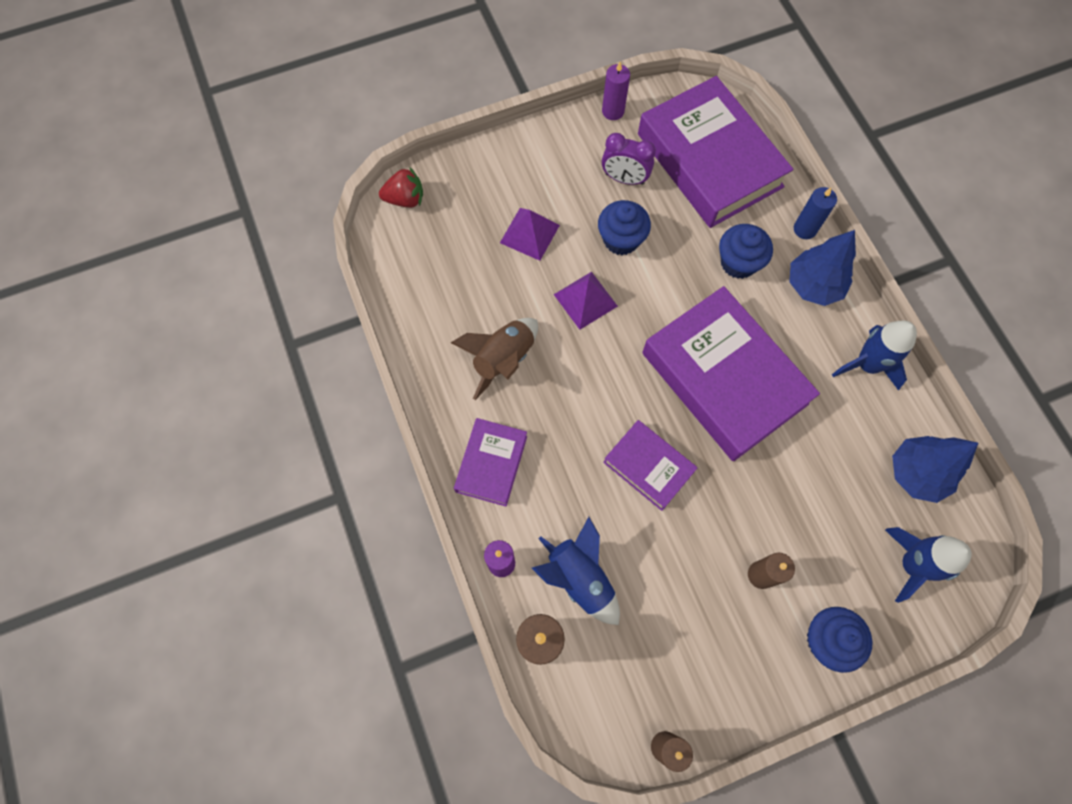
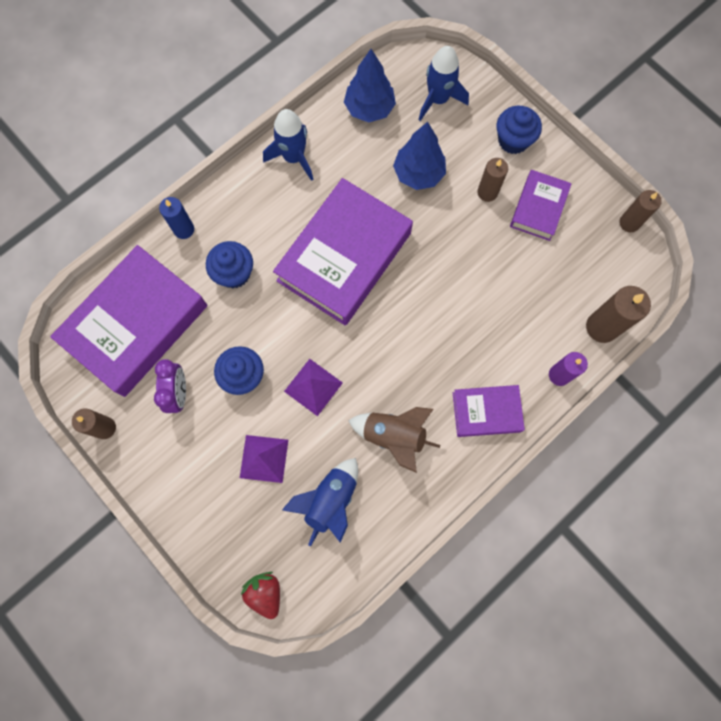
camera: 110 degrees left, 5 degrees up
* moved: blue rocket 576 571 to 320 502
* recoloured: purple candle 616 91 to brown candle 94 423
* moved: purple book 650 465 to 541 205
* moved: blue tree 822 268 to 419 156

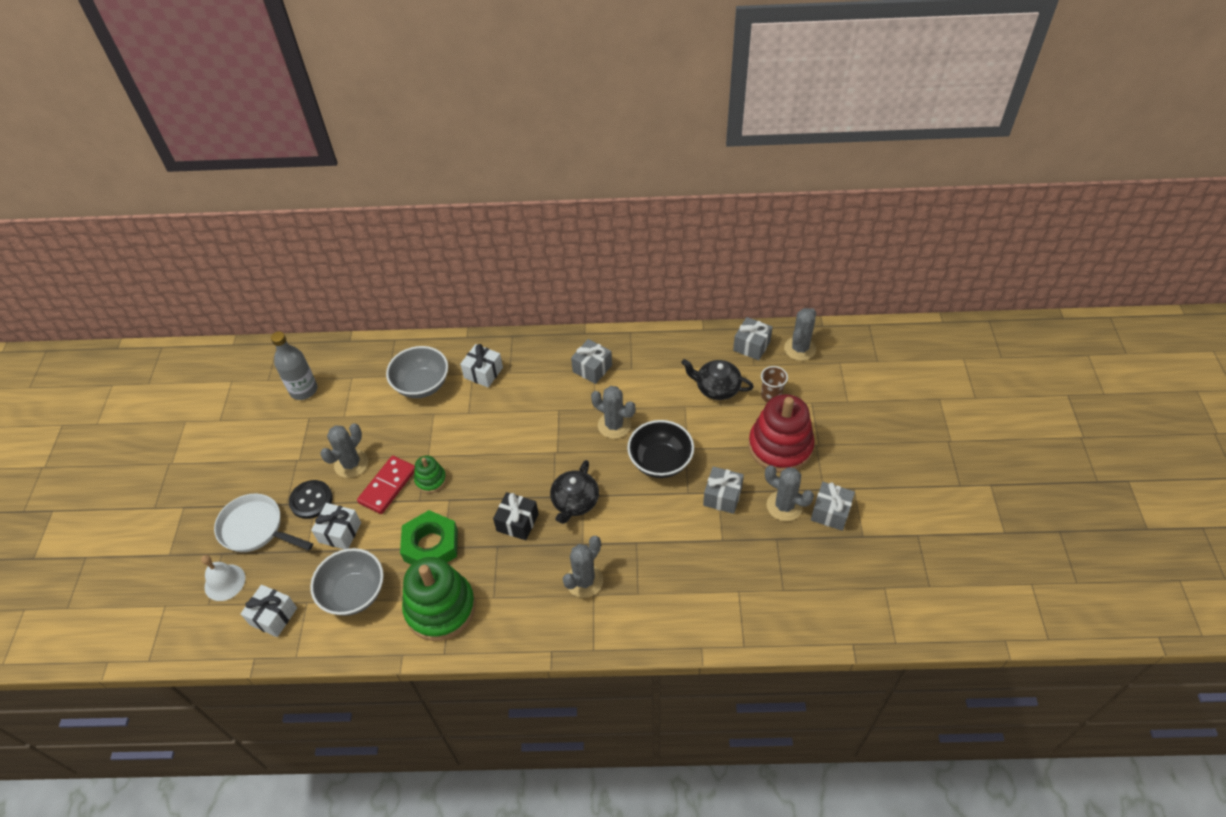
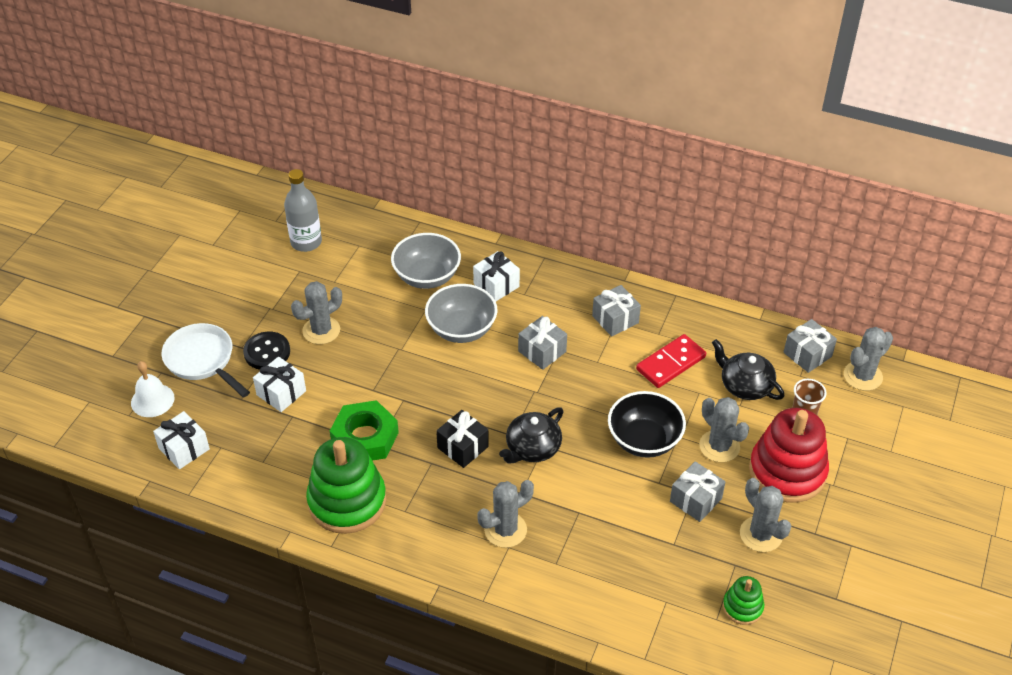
camera: 20 degrees right, 5 degrees down
* moved: grey bowl 347 582 to 461 313
* moved: red domino 386 485 to 671 361
* moved: green stacking toy 430 474 to 743 600
* moved: grey cactus 613 412 to 724 429
* moved: grey gift 833 506 to 542 343

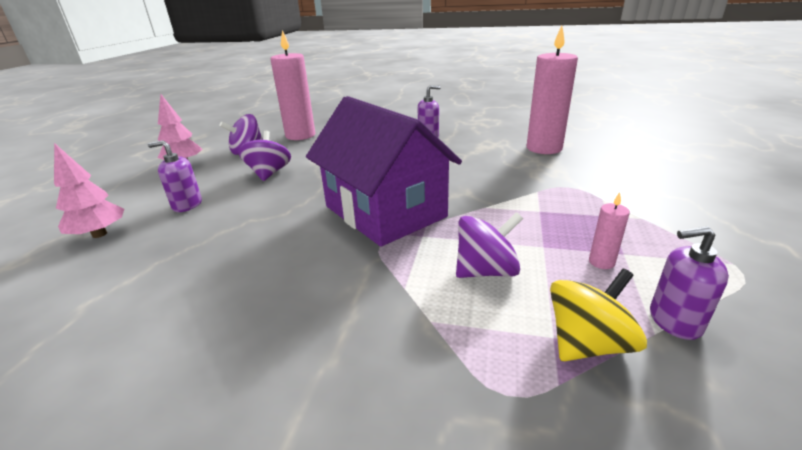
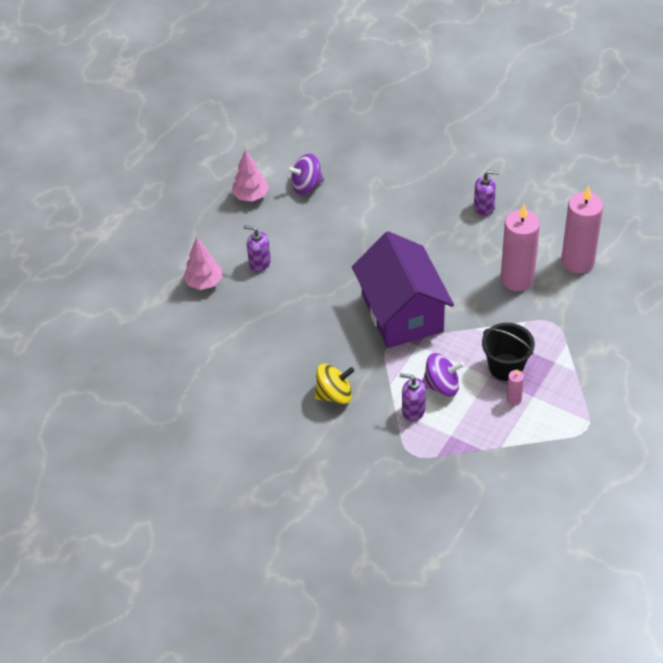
camera: 20 degrees right, 20 degrees up
* removed: purple spinning top 264 156
* moved: pink candle 292 85 to 520 247
* moved: yellow spinning top 598 314 to 334 384
* moved: purple soap dispenser 689 283 to 413 397
* added: black bucket 508 352

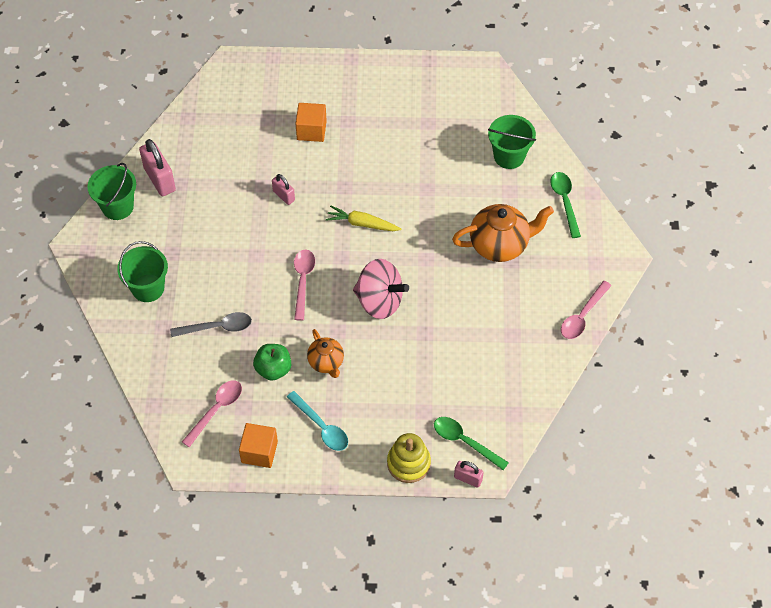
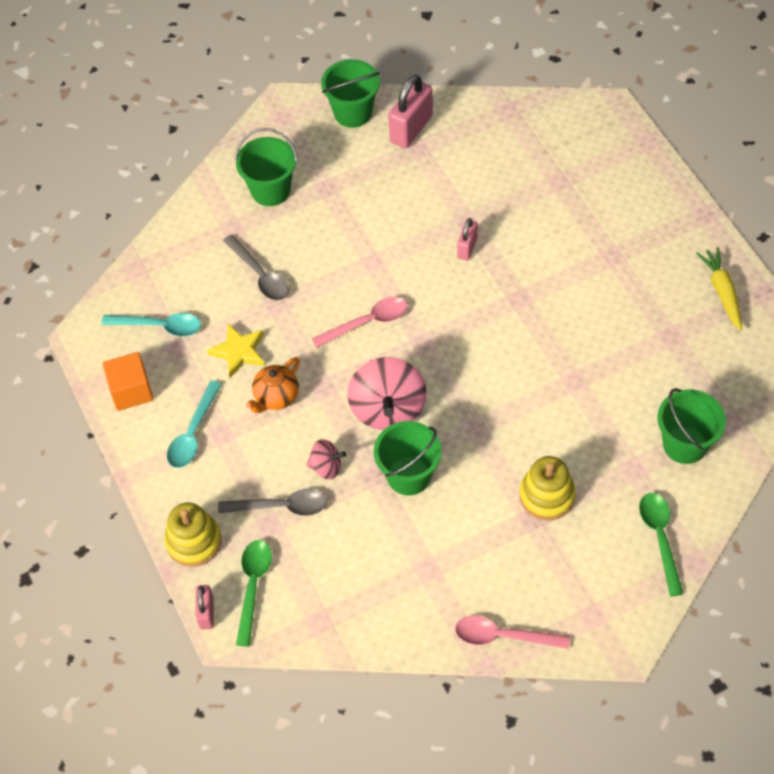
camera: 65 degrees right, 0 degrees up
* recoloured: pink spoon 212 413 to turquoise spoon 151 324
* replaced: green apple 272 362 to yellow star 236 351
* removed: orange cube 311 122
* moved: yellow carrot 363 218 to 719 289
* replaced: orange teapot 503 233 to yellow stacking toy 547 488
* turned: green spoon 565 205 = 661 544 60 degrees counterclockwise
* added: grey spoon 272 502
* added: pink spinning top 326 459
* added: green bucket 408 458

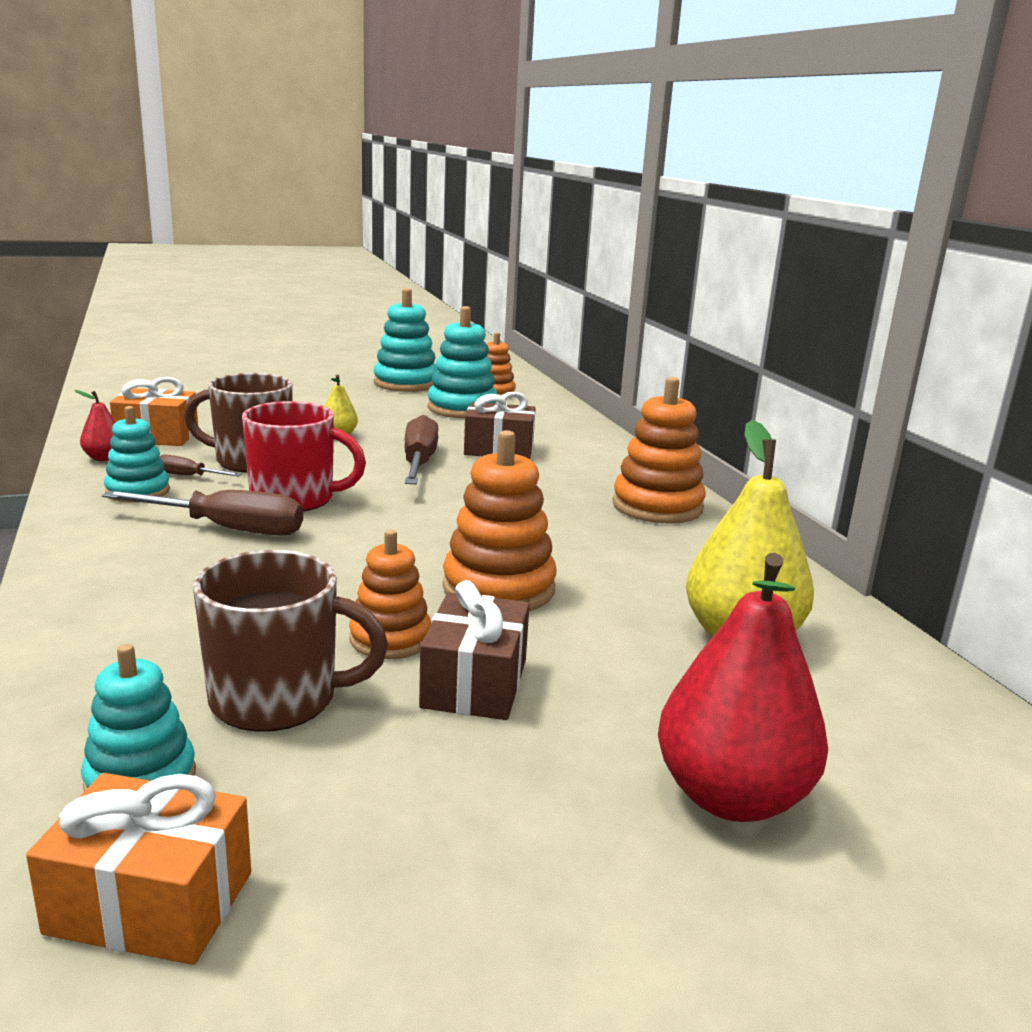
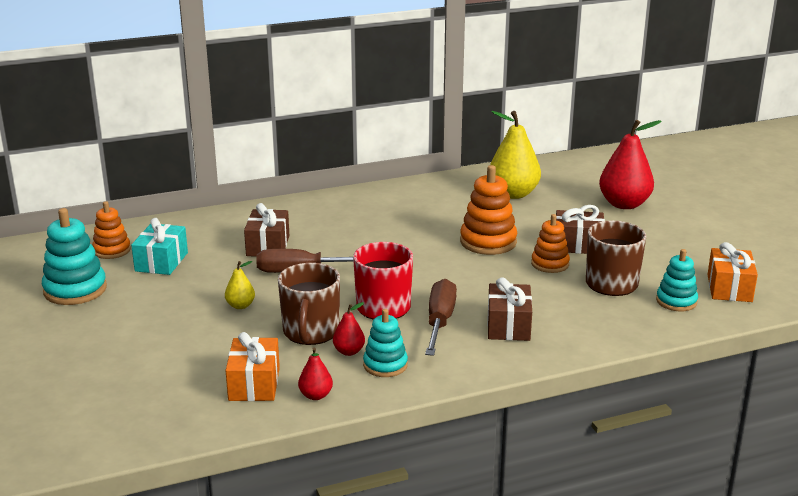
camera: 90 degrees left, 5 degrees up
* replaced: brown screwdriver 200 466 to red pear 349 329
* replaced: turquoise stacking toy 462 362 to turquoise gift 159 246
* removed: orange stacking toy 659 450
* added: brown gift 509 309

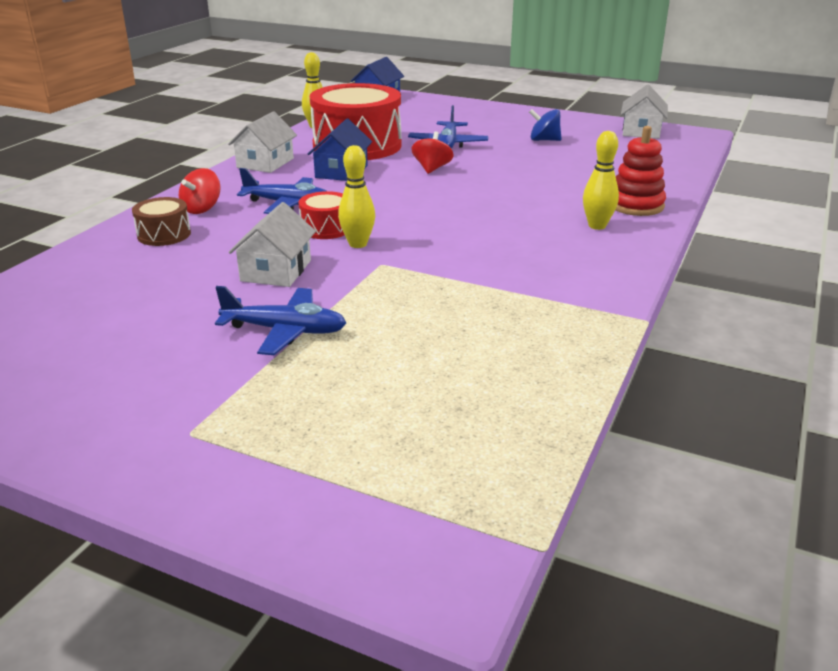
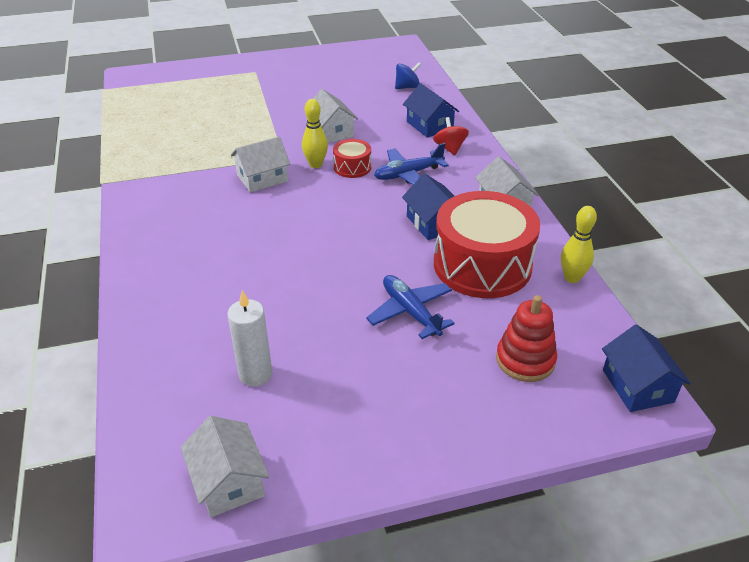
camera: 140 degrees right, 10 degrees up
* replaced: brown drum 161 221 to blue house 431 110
* removed: blue plane 280 320
* removed: red spinning top 432 152
* moved: blue spinning top 545 125 to 408 75
* removed: yellow bowling pin 601 180
* moved: red stacking toy 640 171 to 526 338
* added: white candle 250 338
* added: white house 260 164

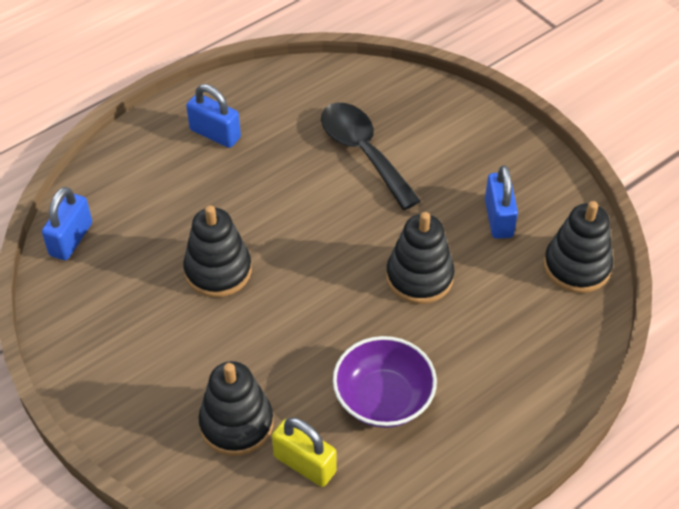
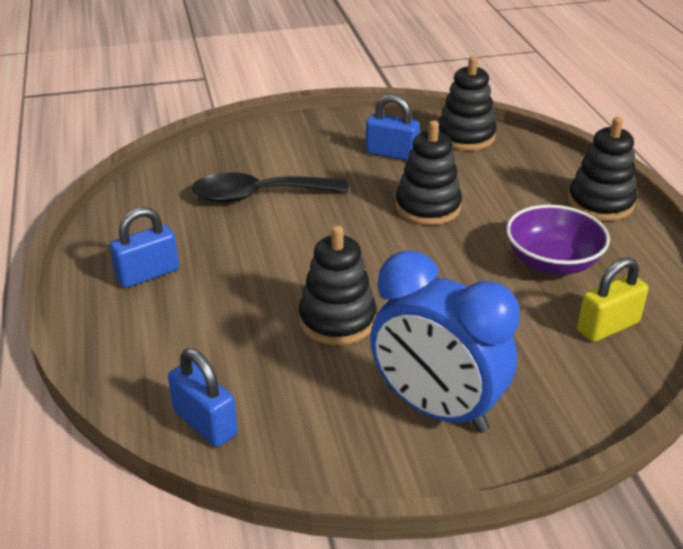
camera: 65 degrees left, 15 degrees down
* moved: black stacking toy 236 408 to 602 169
* added: blue clock 445 342

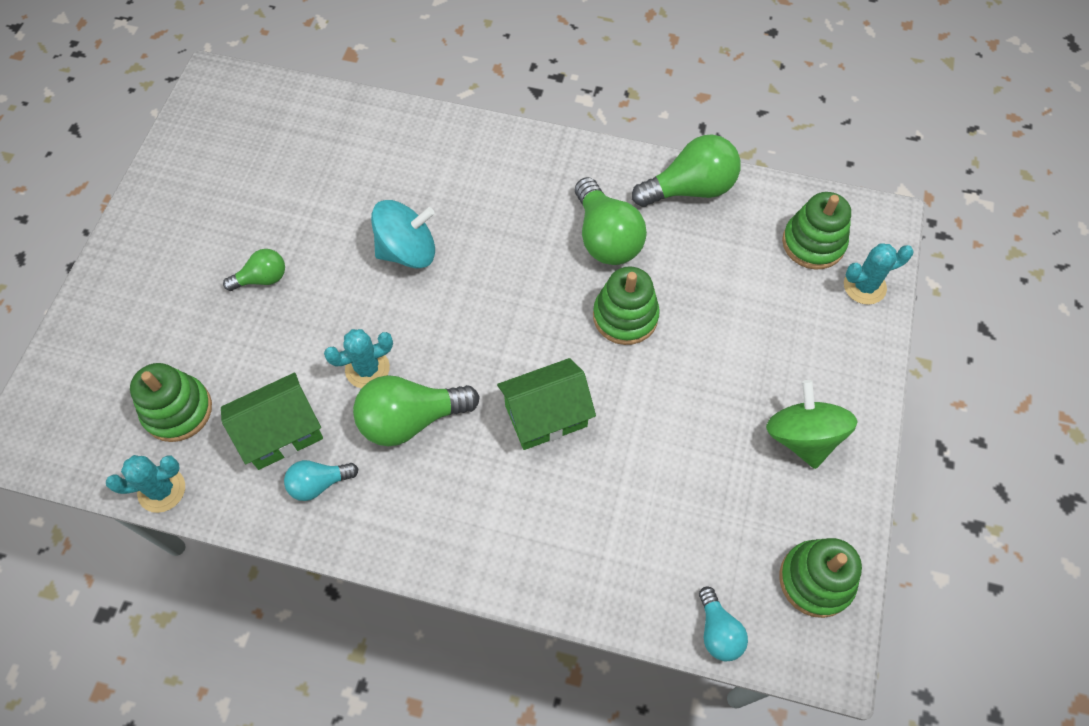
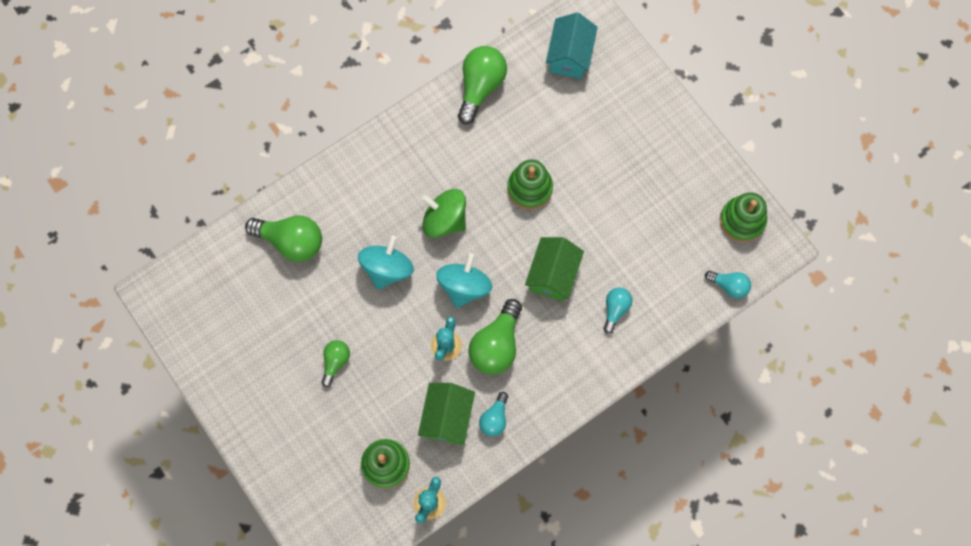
camera: 50 degrees left, 10 degrees up
* moved: green light bulb 611 221 to 283 239
* moved: green spinning top 812 424 to 443 213
* replaced: green stacking toy 816 231 to turquoise house 572 45
* removed: turquoise cactus 879 274
* added: turquoise spinning top 464 280
* added: turquoise light bulb 618 311

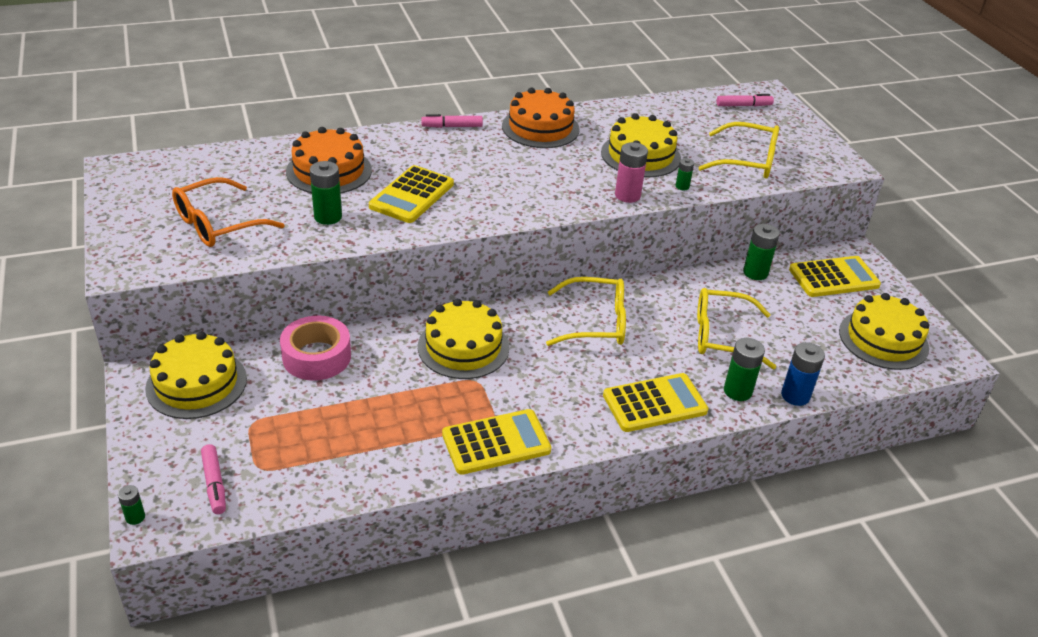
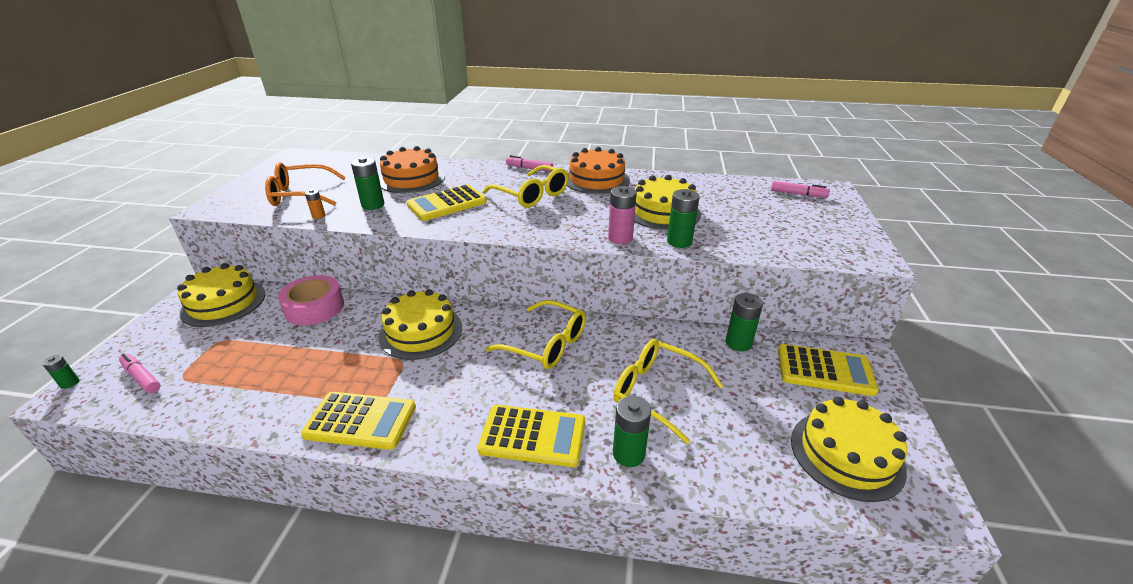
camera: 30 degrees right, 5 degrees down
* turned: pink marker 213 479 = 140 373 120 degrees clockwise
* resized: green battery 685 174 = 683 218 x1.82
* moved: yellow glasses 738 150 to 525 186
* removed: blue battery 803 374
* added: orange battery 315 204

